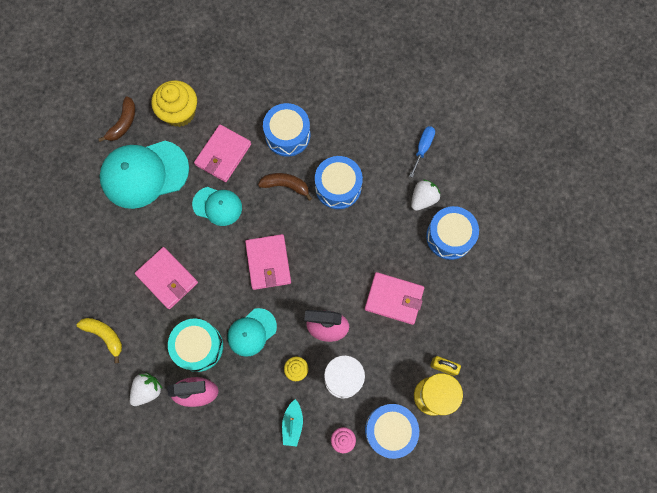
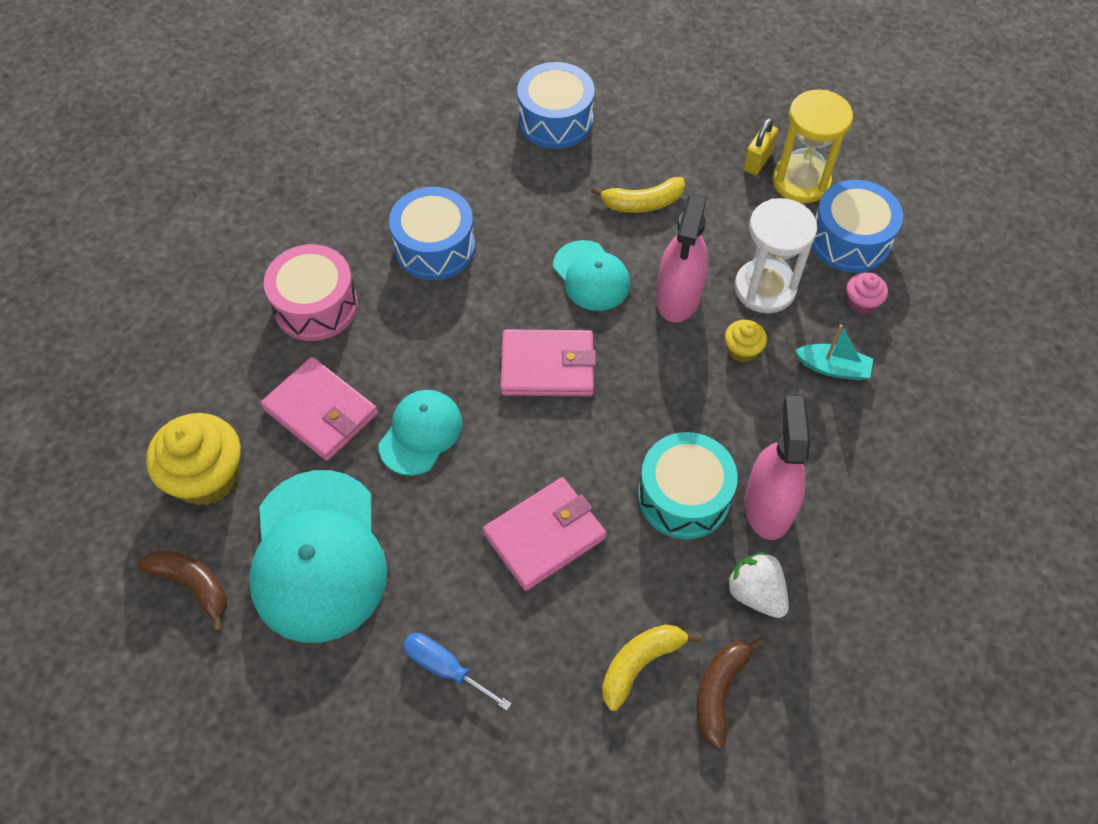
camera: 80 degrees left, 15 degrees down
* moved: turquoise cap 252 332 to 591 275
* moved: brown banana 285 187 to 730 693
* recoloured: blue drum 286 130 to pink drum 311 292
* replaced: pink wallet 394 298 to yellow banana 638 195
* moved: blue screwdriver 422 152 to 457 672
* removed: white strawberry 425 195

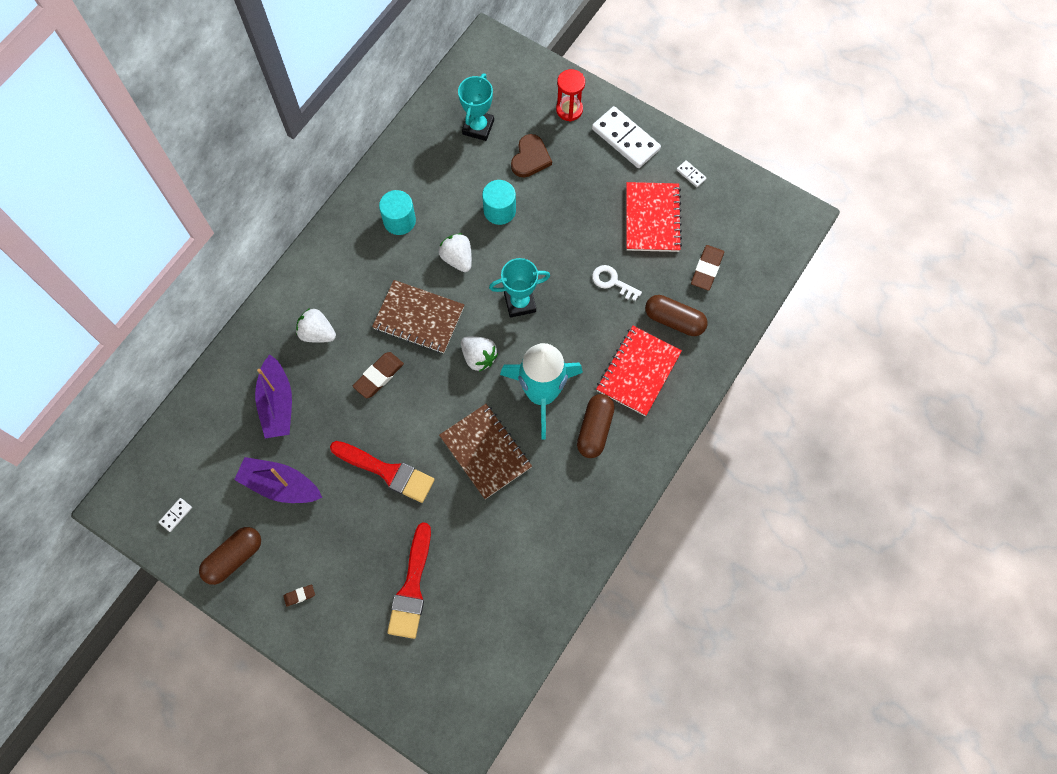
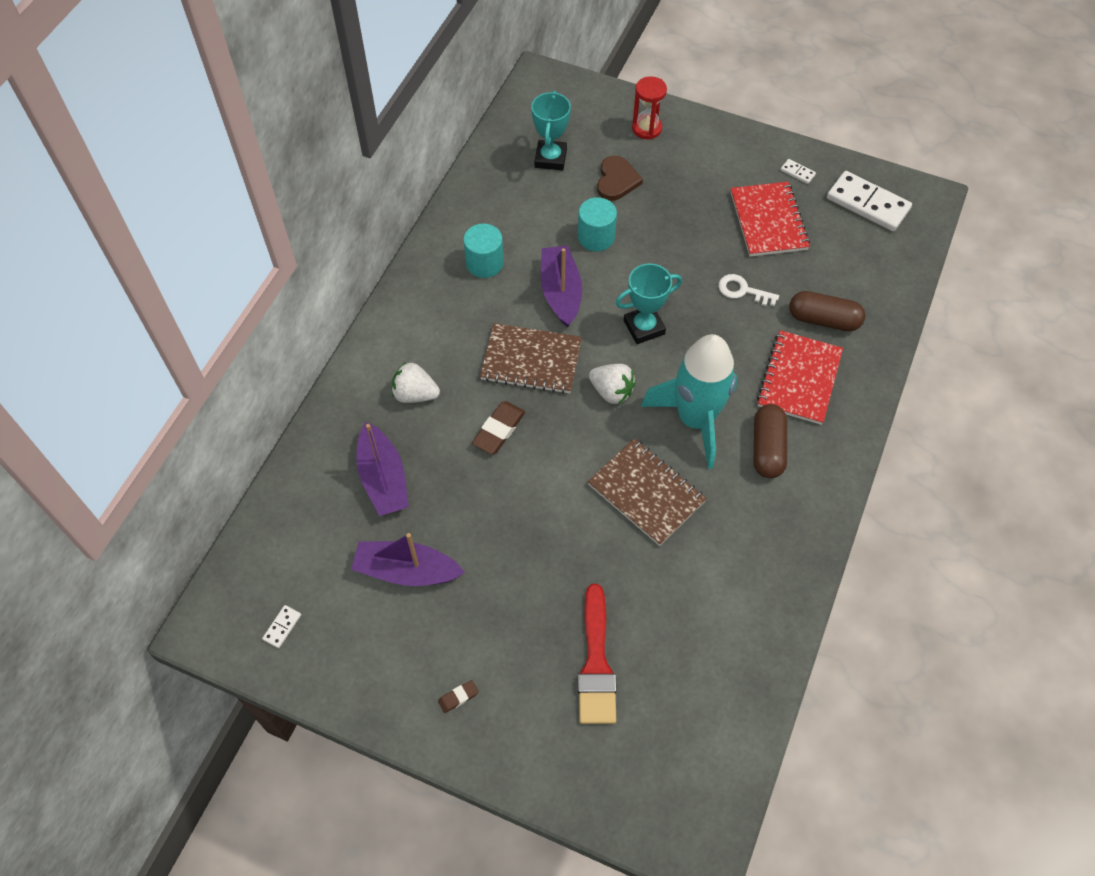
camera: 10 degrees left, 10 degrees down
* removed: brown capsule 230 556
* removed: red brush 382 472
* replaced: white strawberry 455 252 to purple boat 561 286
* moved: white domino 626 137 to 869 201
* removed: brown eraser 707 268

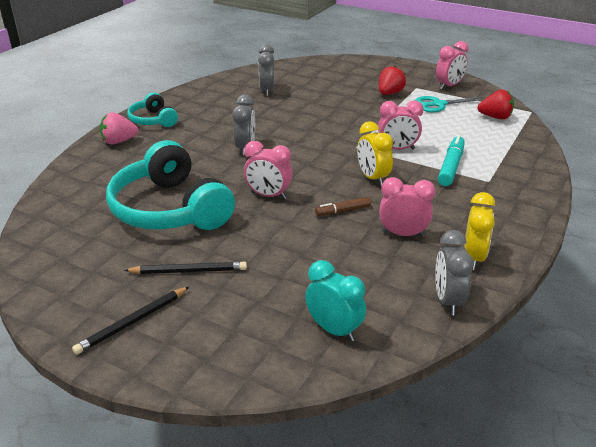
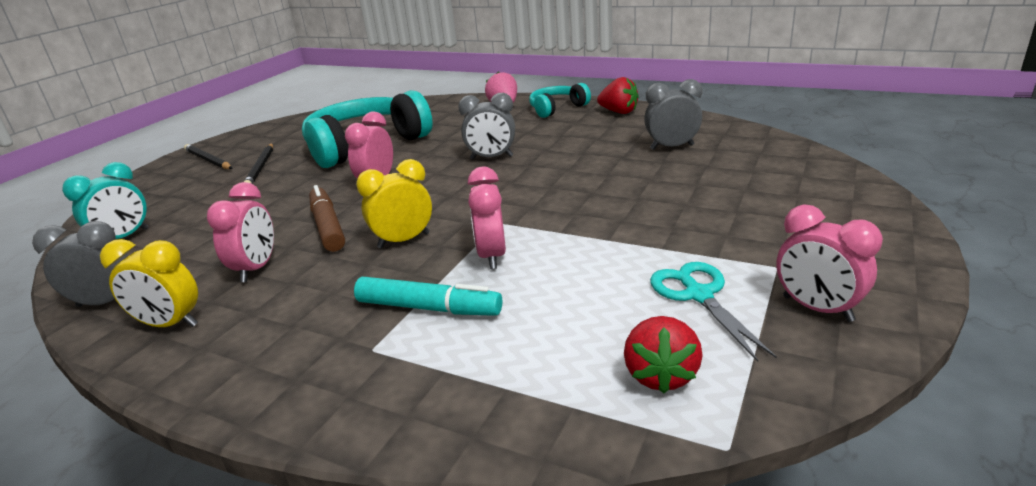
camera: 90 degrees right, 5 degrees down
* resized: brown marker 343 206 = 327 218 x1.62
* moved: red strawberry 392 80 to 618 95

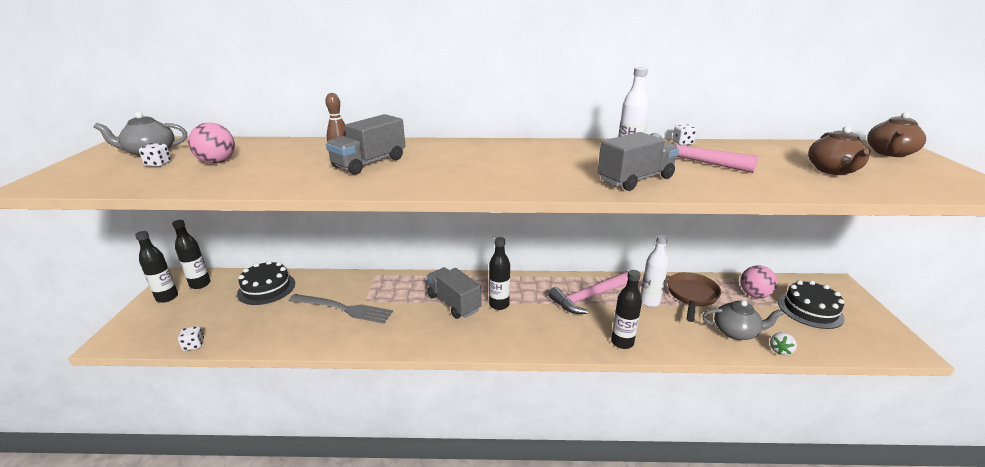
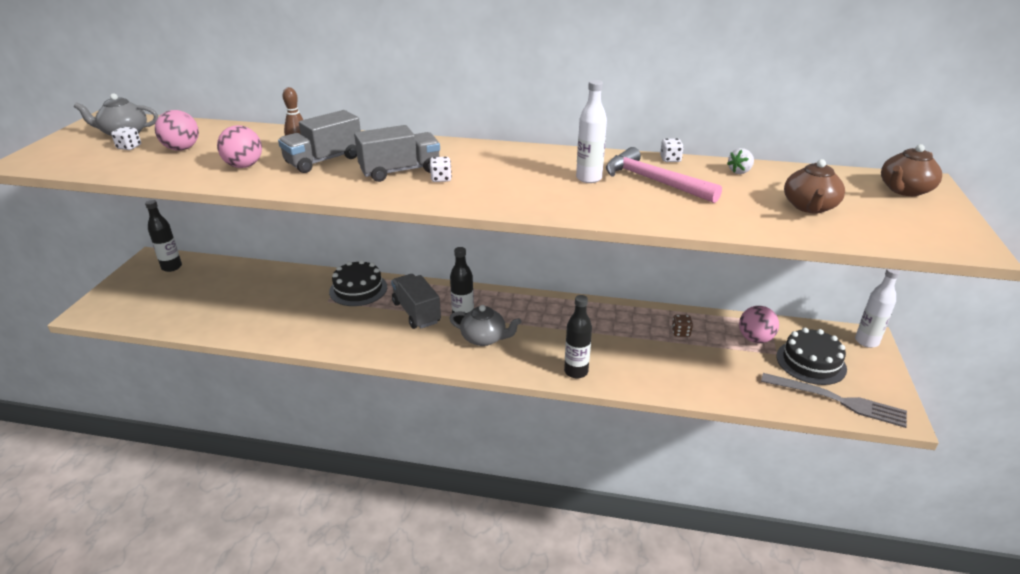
camera: 10 degrees right, 5 degrees up
* removed: black bottle 156 267
* moved: white dice 191 338 to 441 169
* moved: black cake 266 283 to 358 283
* moved: grey fork 340 309 to 834 400
* removed: pink hammer 588 293
* moved: grey truck 638 161 to 397 153
* moved: white bottle 654 271 to 877 308
* replaced: brown pan 694 297 to brown dice 682 326
* moved: grey teapot 743 320 to 485 325
* moved: white strawberry 783 343 to 740 161
* added: pink ball 239 146

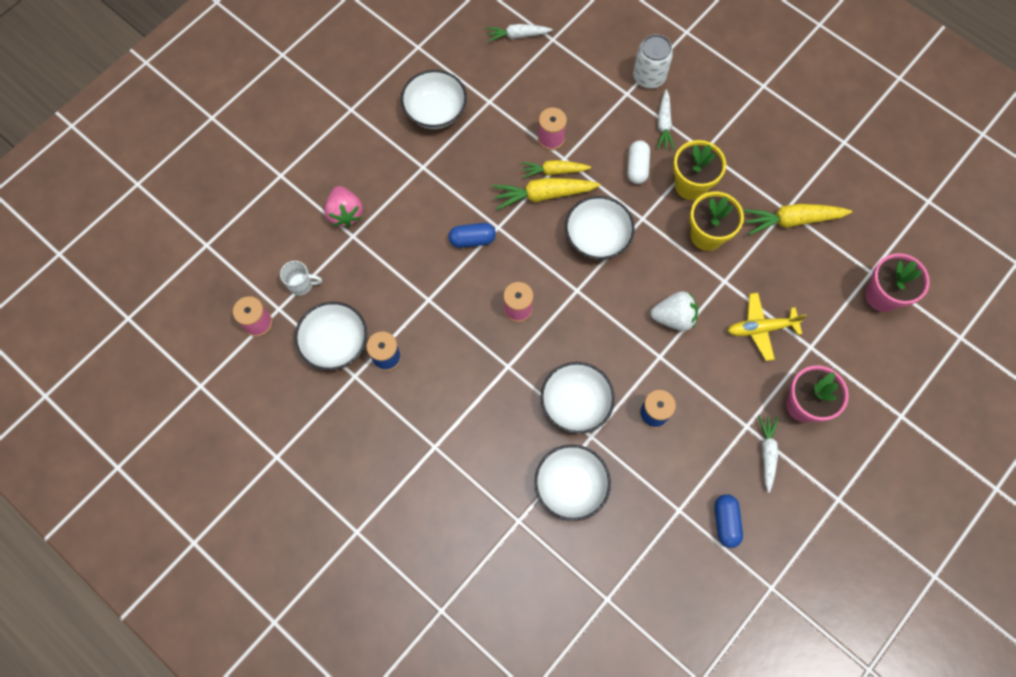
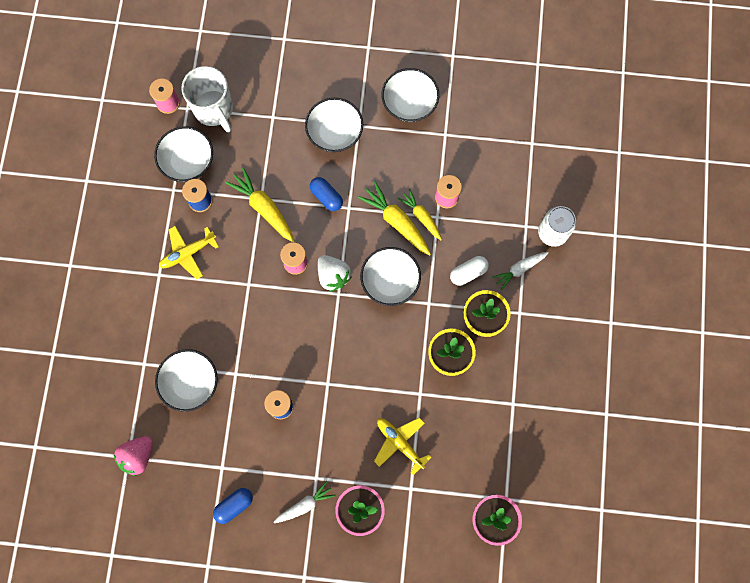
camera: 55 degrees right, 5 degrees up
* resized: white mug 301 278 = 207 99 x1.97
* moved: pink strawberry 343 206 to 133 456
* removed: white carrot 519 33
* moved: white bowl 578 398 to 334 125
* moved: white strawberry 674 311 to 334 273
* moved: yellow carrot 797 219 to 259 204
* added: yellow plane 189 252

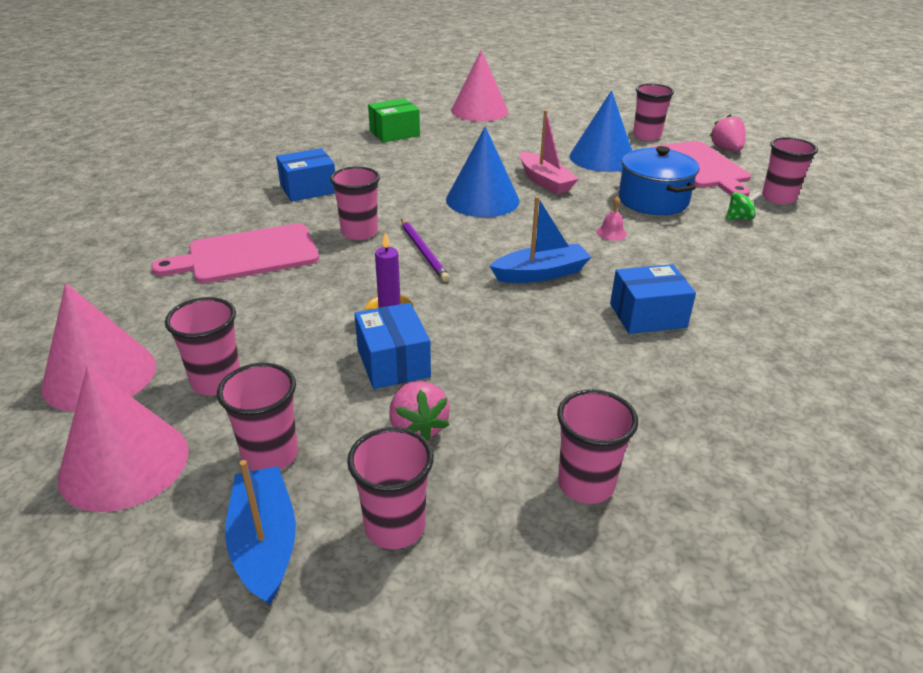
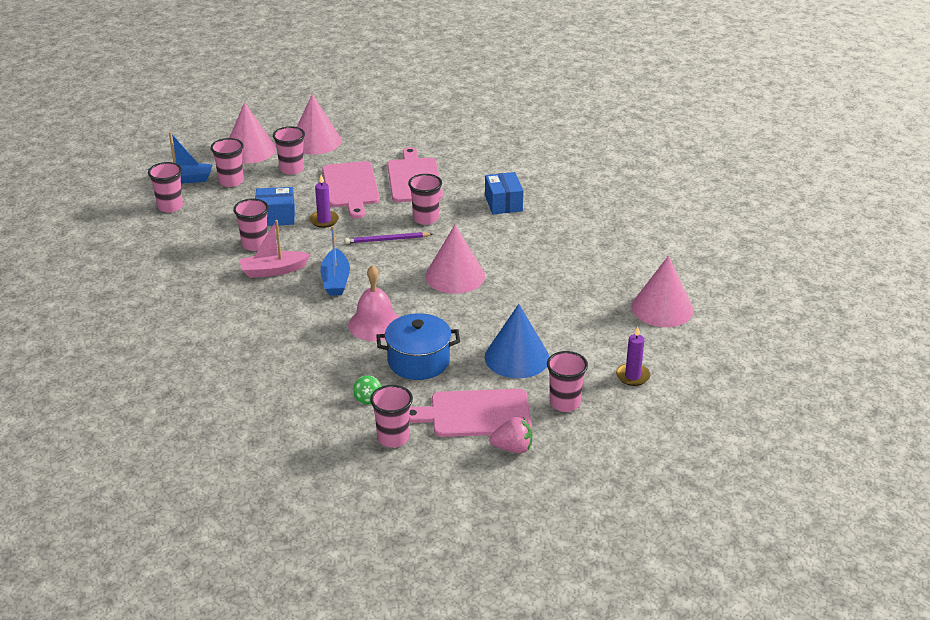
camera: 105 degrees right, 0 degrees up
* removed: green box 394 120
* removed: pink strawberry 419 411
* recoloured: blue cone 483 171 to pink cone 455 259
* moved: pink boat 549 152 to 275 249
* moved: pink cup 597 446 to 251 225
* resized: pink bell 612 218 = 373 303 x2.27
* removed: blue box 653 299
* added: pink cutting board 351 189
* added: purple candle 633 356

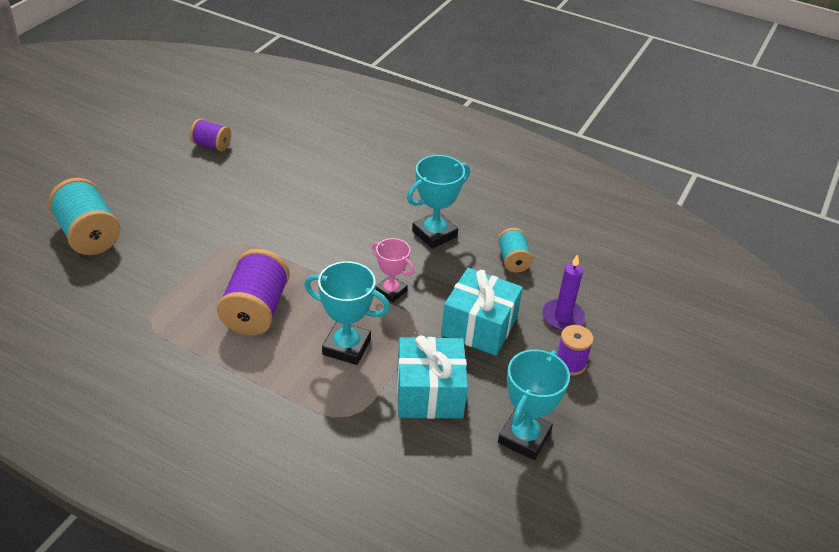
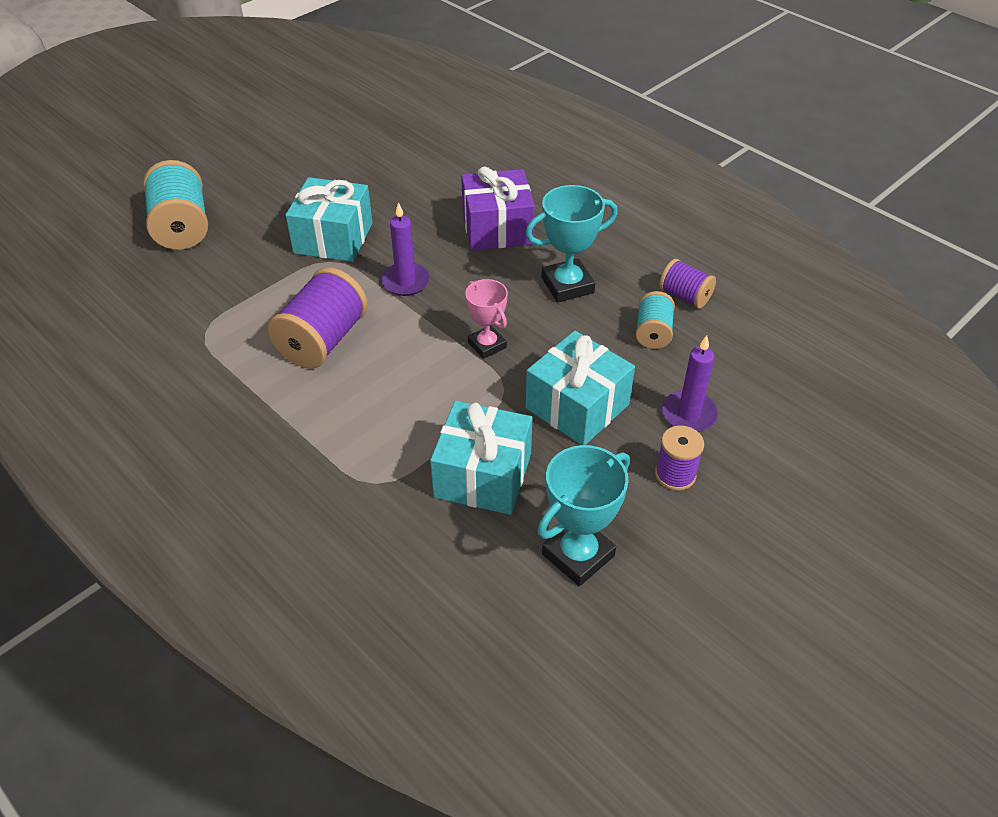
camera: 20 degrees right, 5 degrees up
* moved: purple spool 210 135 to 687 284
* removed: turquoise trophy 347 313
* added: turquoise gift 329 219
* added: purple candle 405 249
* added: purple gift 498 208

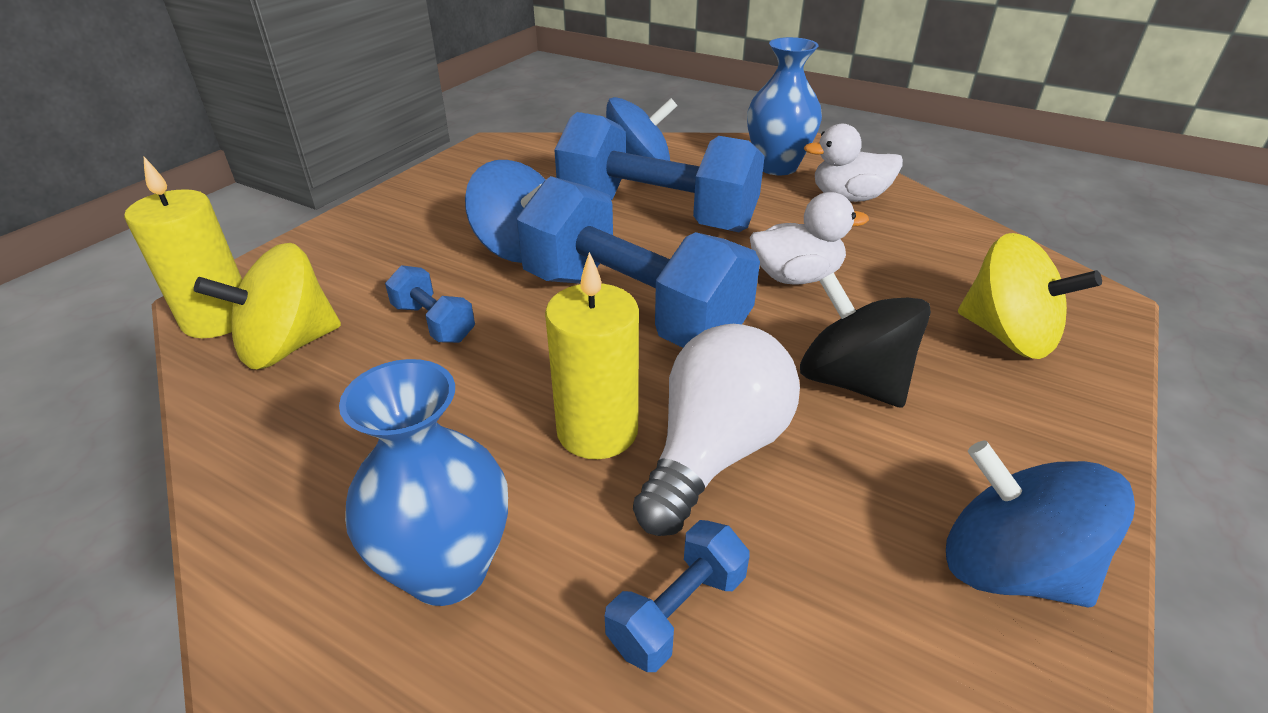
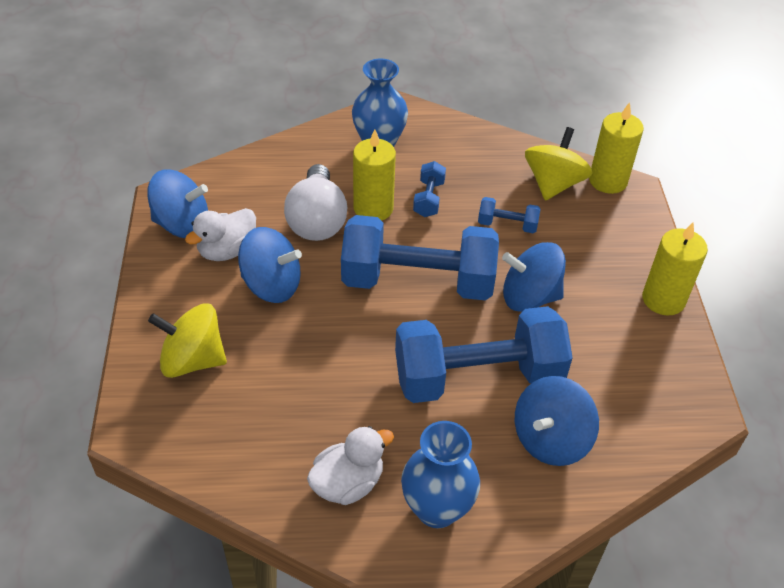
camera: 145 degrees right, 10 degrees up
* moved: blue dumbbell 677 596 to 429 189
* moved: white duck 809 238 to 220 234
* recoloured: black spinning top 865 340 to blue spinning top 270 265
* added: yellow candle 675 269

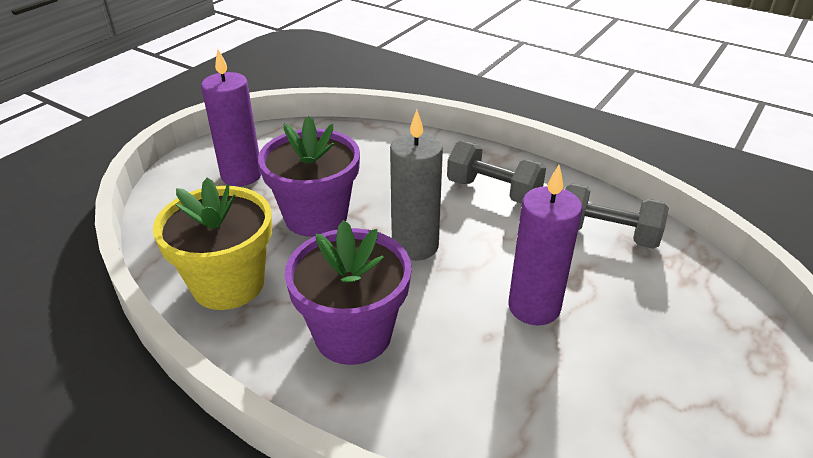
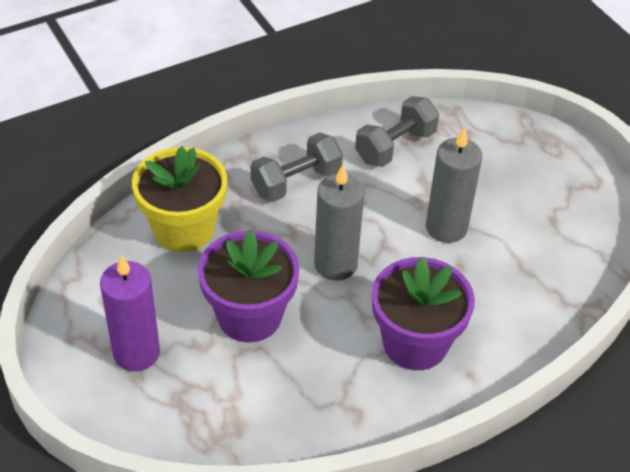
camera: 65 degrees left, 10 degrees up
* moved: yellow flower pot 212 244 to 179 199
* recoloured: purple candle 545 245 to grey candle 454 185

